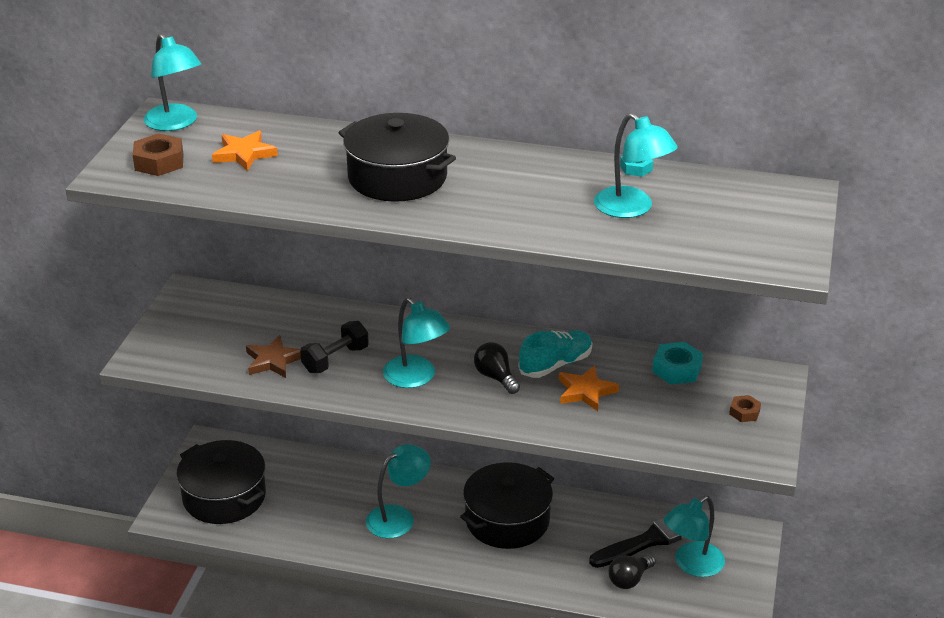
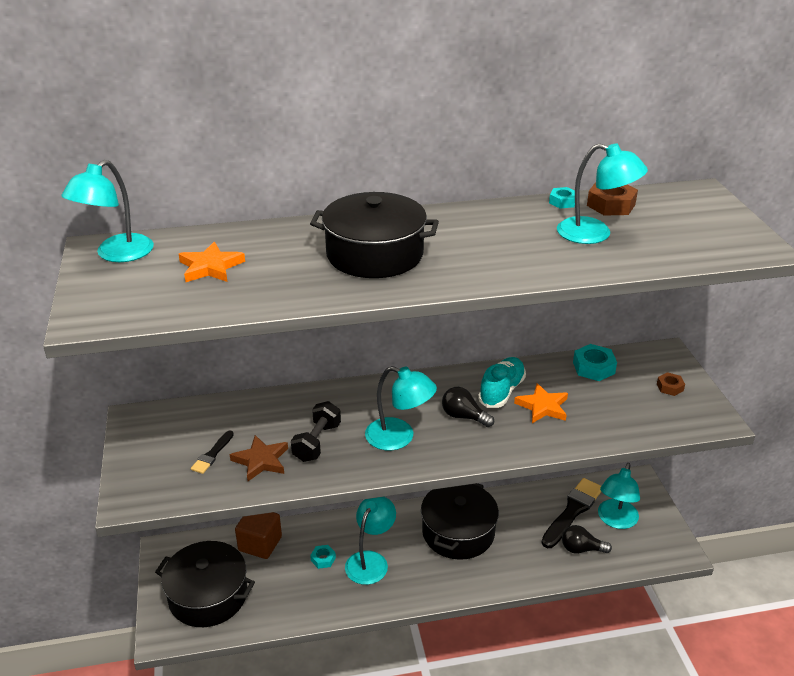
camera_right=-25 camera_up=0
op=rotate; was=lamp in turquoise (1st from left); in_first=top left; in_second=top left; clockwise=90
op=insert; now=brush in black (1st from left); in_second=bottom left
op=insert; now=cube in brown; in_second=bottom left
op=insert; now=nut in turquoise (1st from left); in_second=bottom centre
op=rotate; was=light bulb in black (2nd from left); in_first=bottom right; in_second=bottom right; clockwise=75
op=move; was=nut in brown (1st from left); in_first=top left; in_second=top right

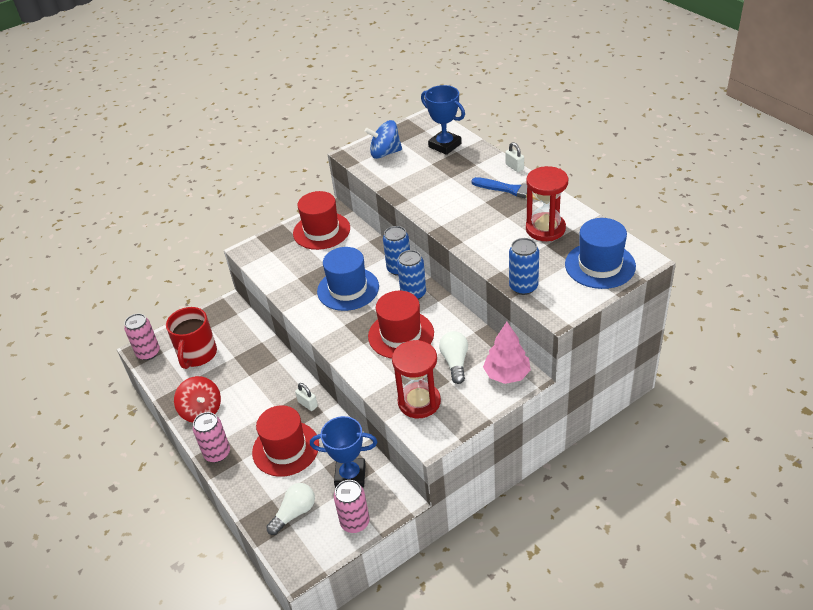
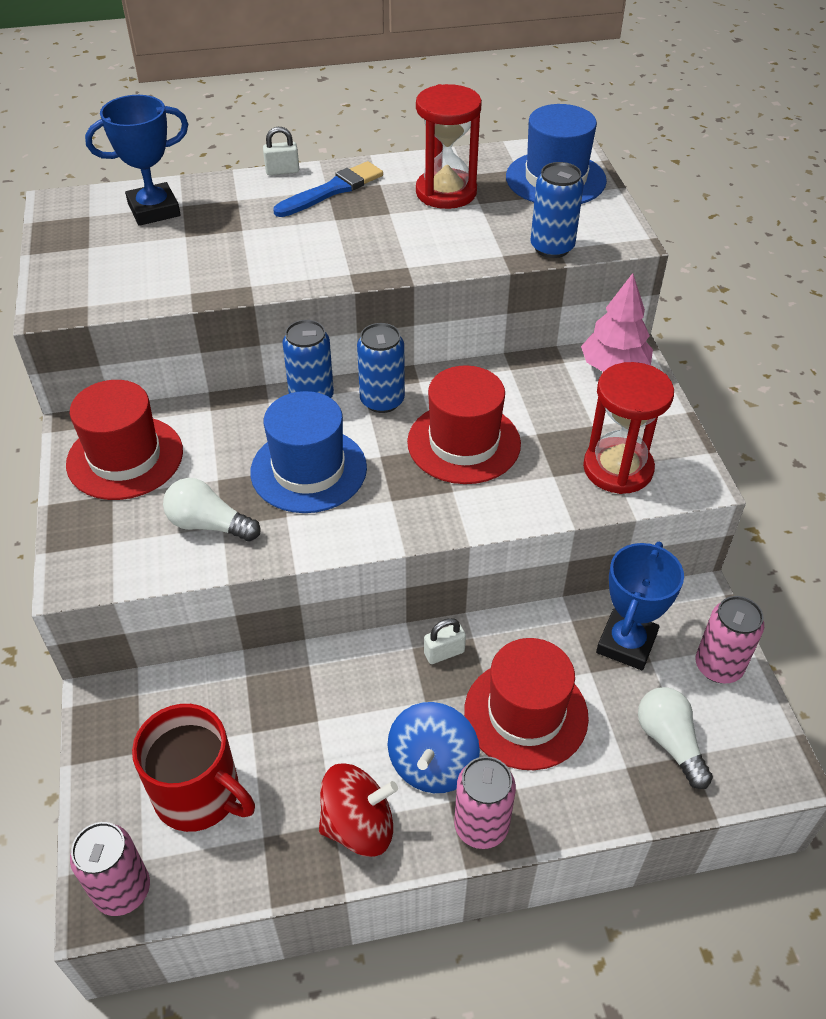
camera_right=-70 camera_up=5
op=move; was=light bulb in white (2nd from left in the first image); now=light bulb in white (1st from left); in_first=centre; in_second=middle left
op=move; was=spinning top in blue; in_first=top centre; in_second=bottom centre

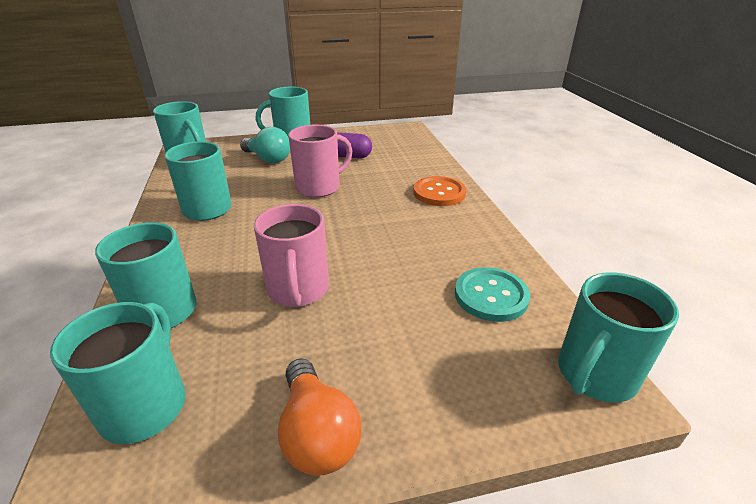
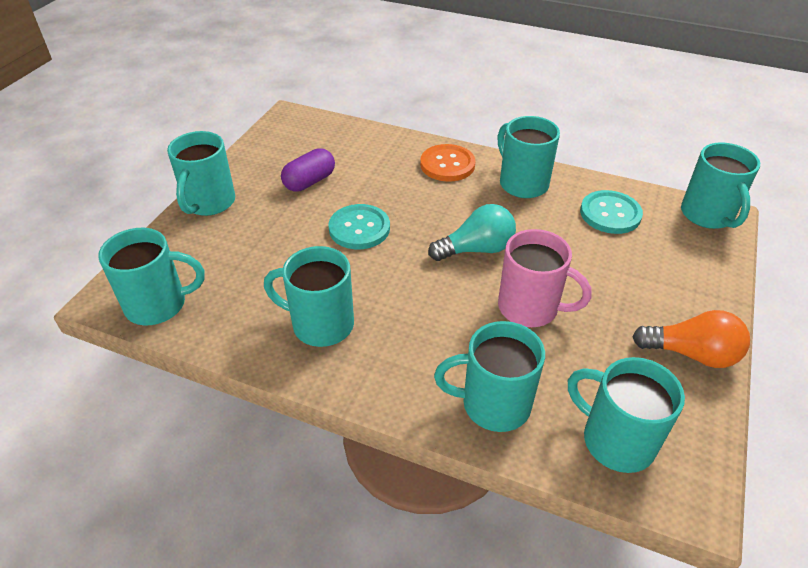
camera_right=-55 camera_up=10
op=replace; was=mug in pink (2nd from left); now=button in turquoise (1st from left); in_first=top centre; in_second=centre
op=move; was=light bulb in turquoise; in_first=top centre; in_second=centre
op=insert; now=mug in turquoise (5th from left); in_second=top centre

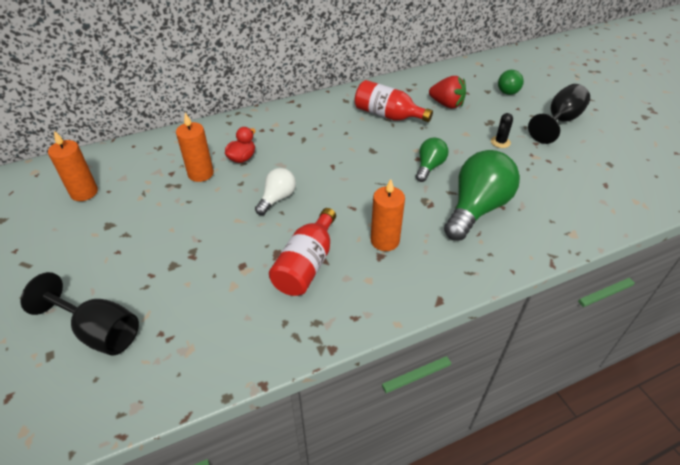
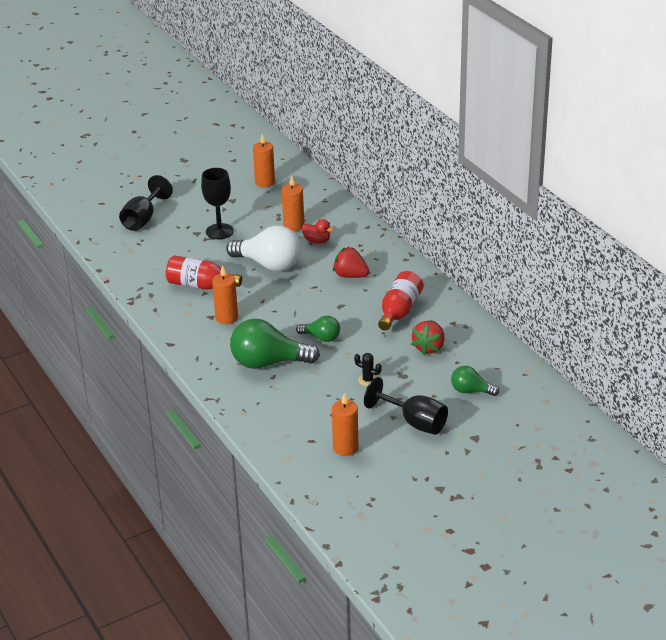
camera_right=85 camera_up=-10
op=insert; now=goblet in black (2nd from left); in_second=top left
op=resize; was=light bulb in white; in_first=centre; in_second=centre; ratio=1.86
op=rotate; was=light bulb in green (2nd from left in the first image); in_first=middle right; in_second=centre; clockwise=150
op=insert; now=candle in orange (4th from left); in_second=centre
op=insert; now=strawberry in red (1st from left); in_second=centre

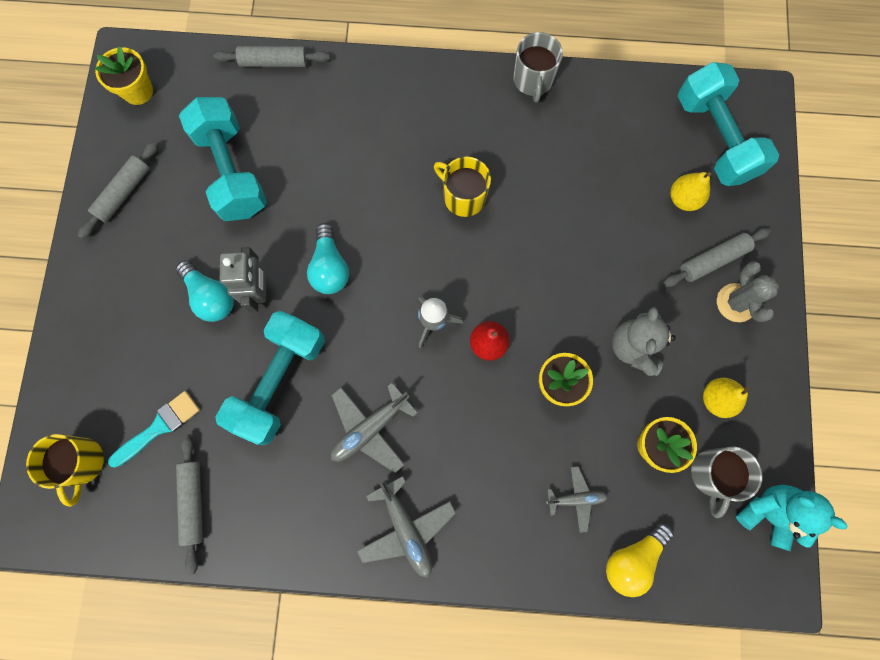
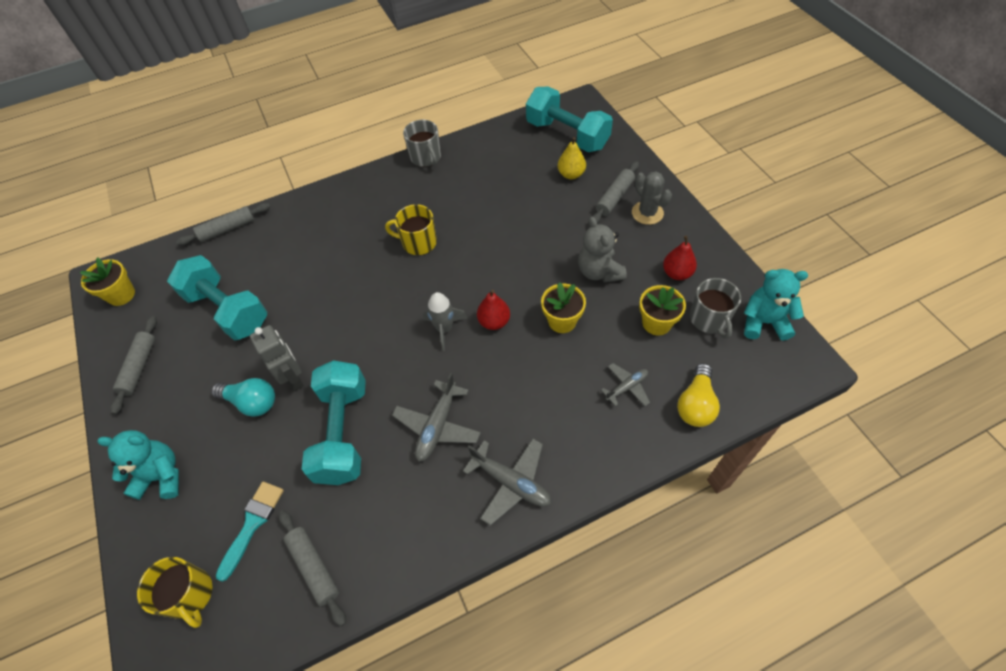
camera_right=-25 camera_up=-20
op=insert; now=teddy bear in turquoise (1st from left); in_second=bottom left
op=recolor; was=pear in yellow (2nd from left); now=pear in red (2nd from left); in_first=middle right; in_second=middle right
op=delete; was=light bulb in turquoise (2nd from left); in_first=centre

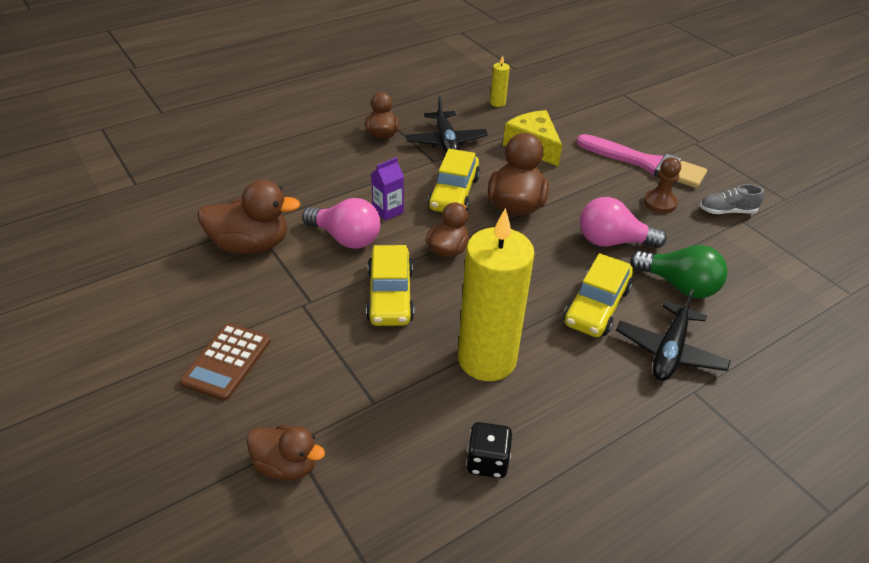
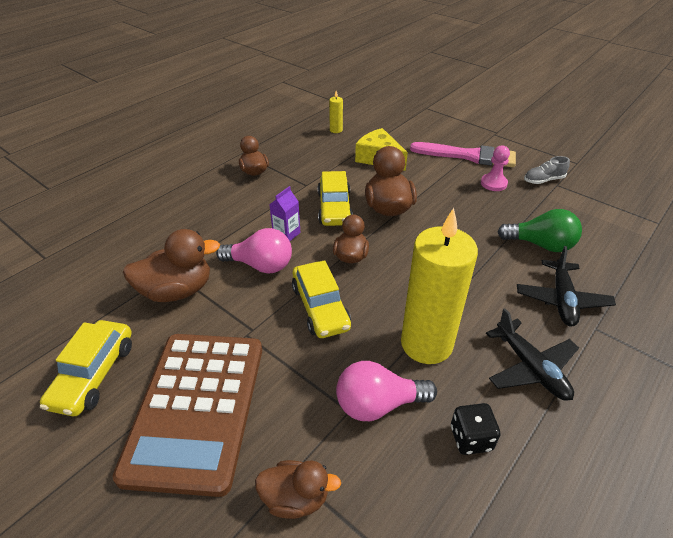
camera_right=-15 camera_up=0
op=move; was=car in yellow (3rd from left in the first image); now=car in yellow (1st from left); in_first=middle right; in_second=bottom left
op=resize; was=calculator in brown; in_first=middle left; in_second=bottom left; ratio=2.02
op=move; was=light bulb in pink (2nd from left); in_first=middle right; in_second=bottom centre
op=recolor; was=pawn in brown; now=pawn in pink; in_first=top right; in_second=top right
op=move; was=plane in black (1st from left); in_first=top centre; in_second=middle right

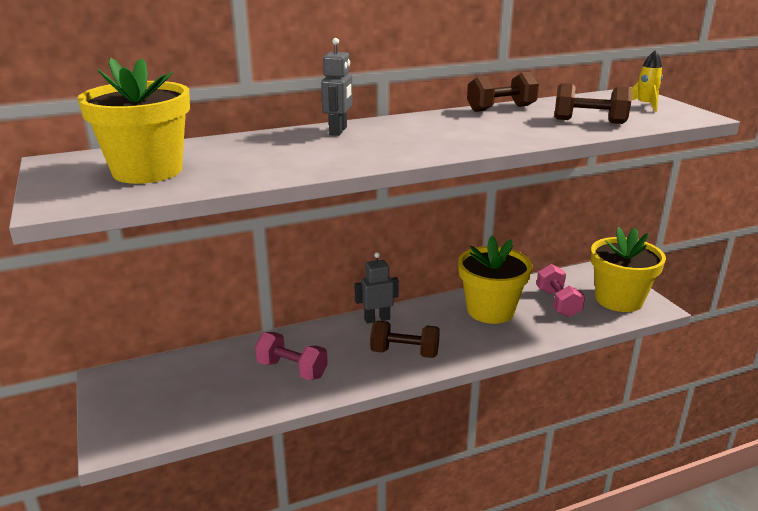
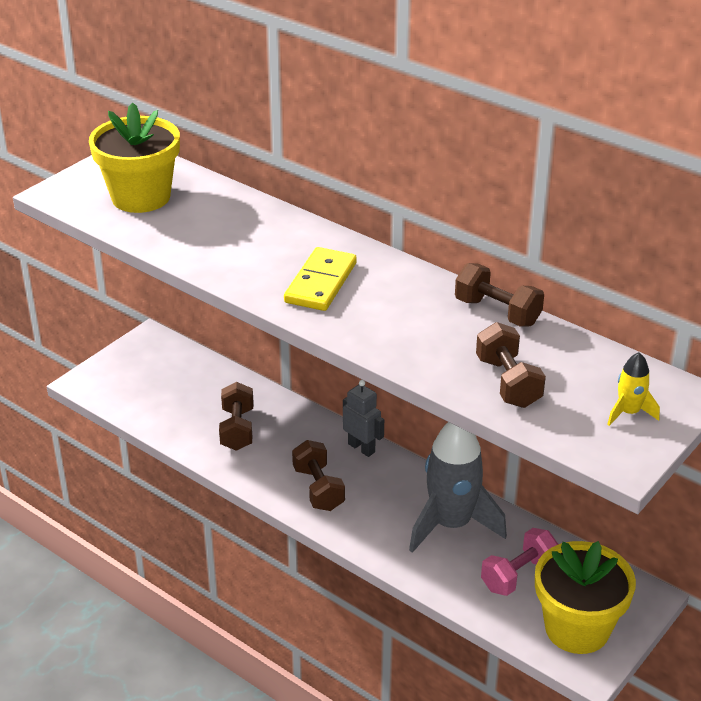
camera_right=60 camera_up=10
op=recolor; was=dumbbell in pink (1st from left); now=dumbbell in brown (1st from left); in_first=bottom centre; in_second=centre
op=insert; now=domino in yellow; in_second=centre
op=replace; was=flower pot in yellow (2nd from left); now=rocket in grey; in_first=centre; in_second=bottom centre
op=delete; was=robot in grey (1st from left); in_first=top centre

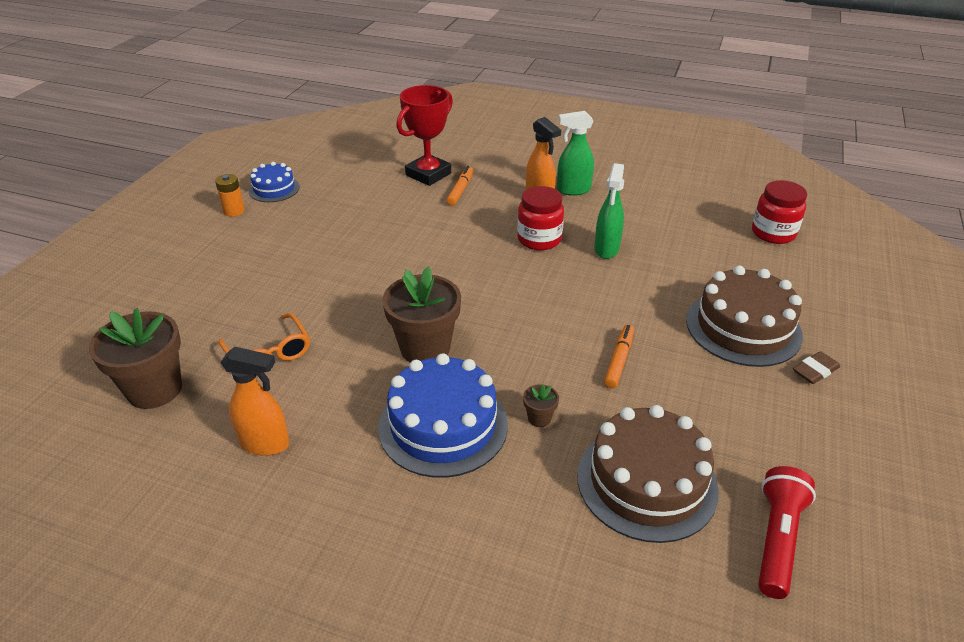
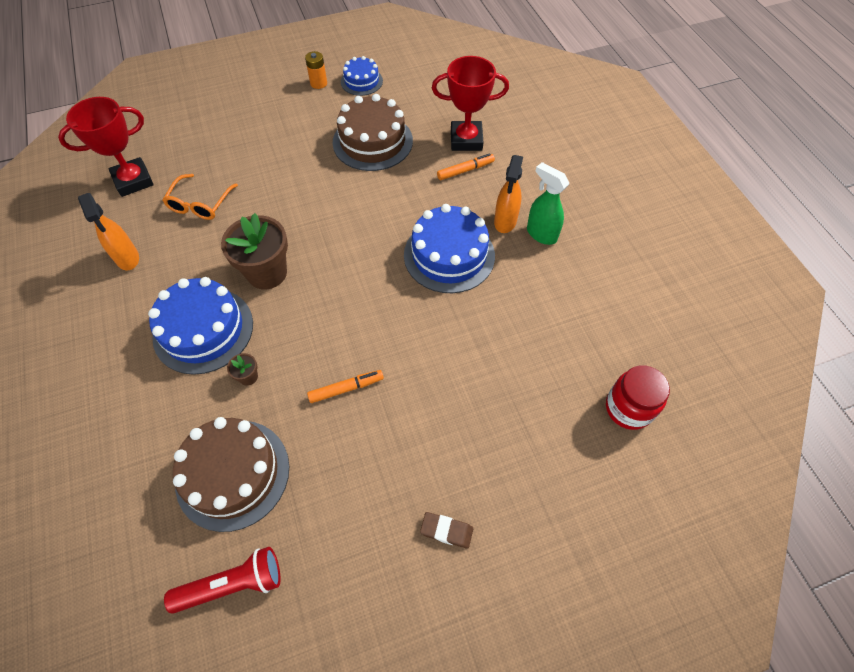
camera_right=50 camera_up=20
op=replace; was=flower pot in brown (1st from left); now=trophy in red (1st from left); in_first=middle left; in_second=top left
op=move; was=cake in brown (2nd from left); in_first=middle right; in_second=top centre
op=replace; was=jar in red (1st from left); now=cake in blue (3rd from left); in_first=centre; in_second=centre
op=delete; was=spray bottle in green (2nd from left); in_first=top centre

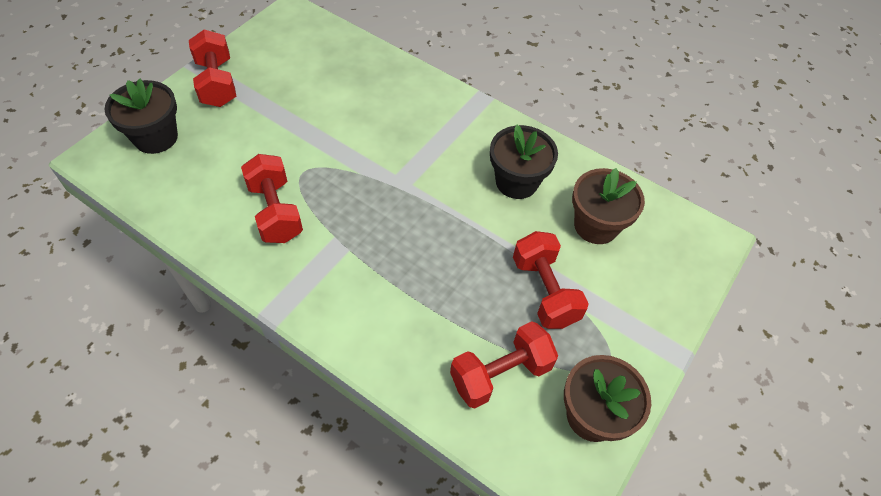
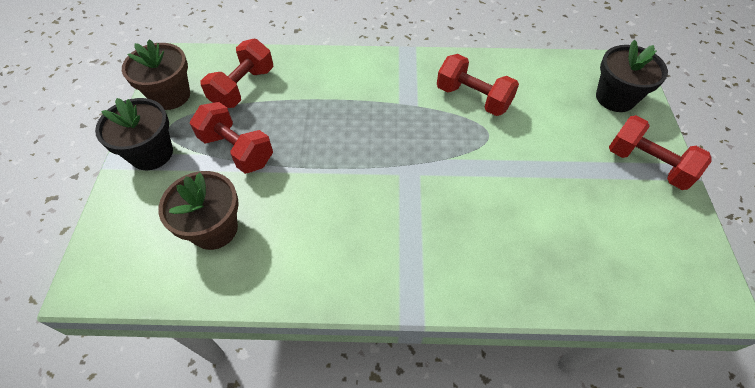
camera_right=150 camera_up=0
op=move; was=flower pot in black (2nd from left in the first image); now=flower pot in black (1st from left); in_first=top centre; in_second=middle left

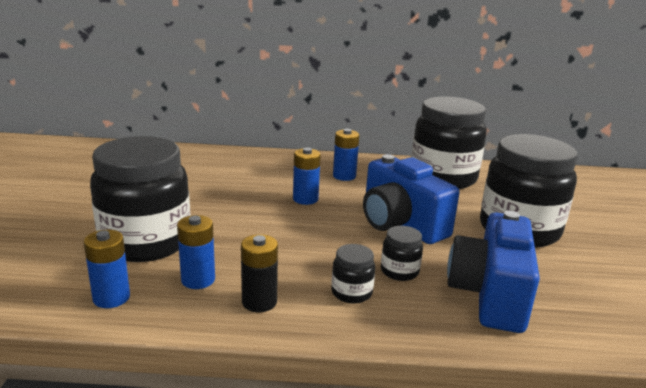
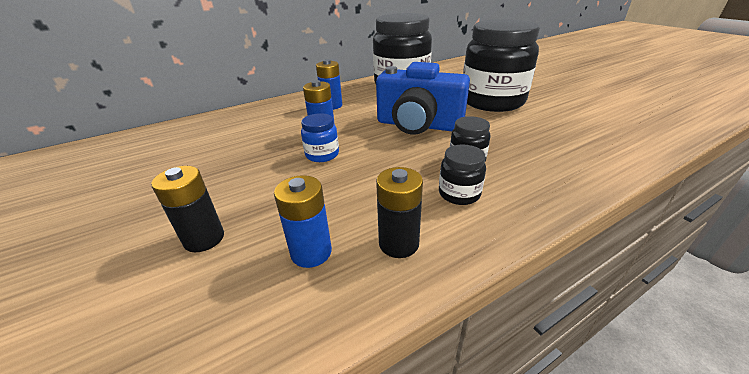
camera_right=-30 camera_up=10
op=replace; was=jar in black (1st from left); now=battery in black (1st from left); in_first=middle left; in_second=middle left
op=insert; now=jar in blue; in_second=centre
op=delete; was=battery in blue (1st from left); in_first=bottom left
op=delete; was=camera in blue (2nd from left); in_first=bottom right

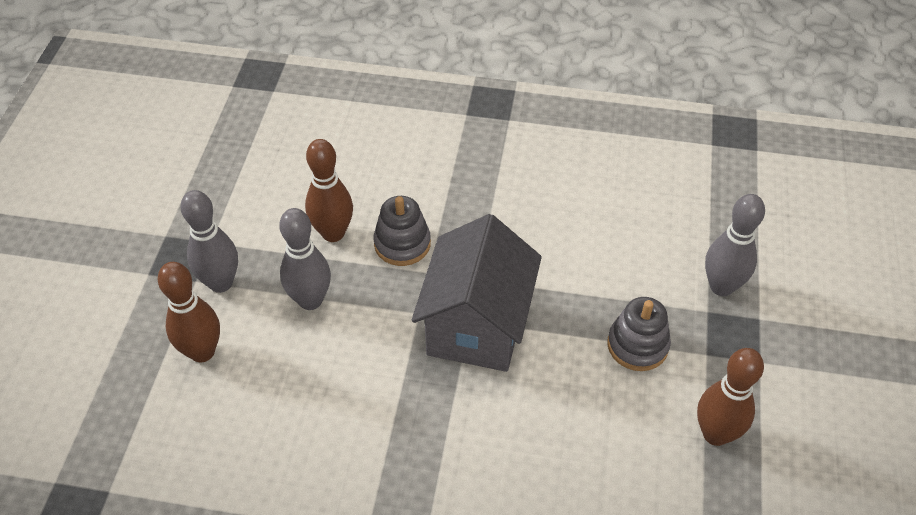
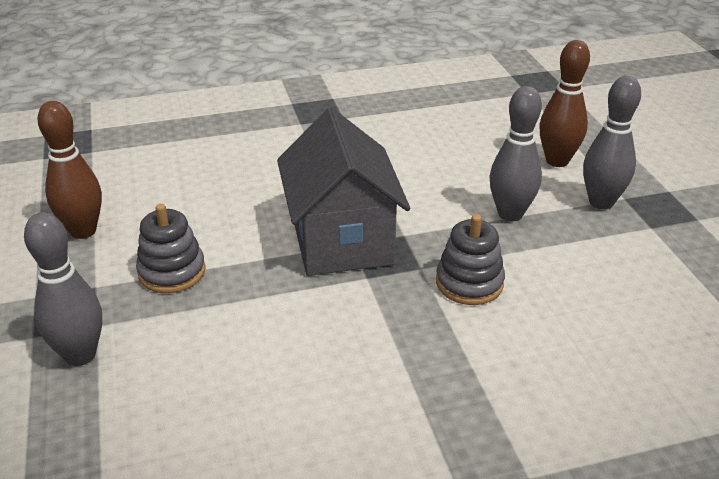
camera_right=155 camera_up=-15
op=delete; was=bowling pin in brown (2nd from left); in_first=centre

